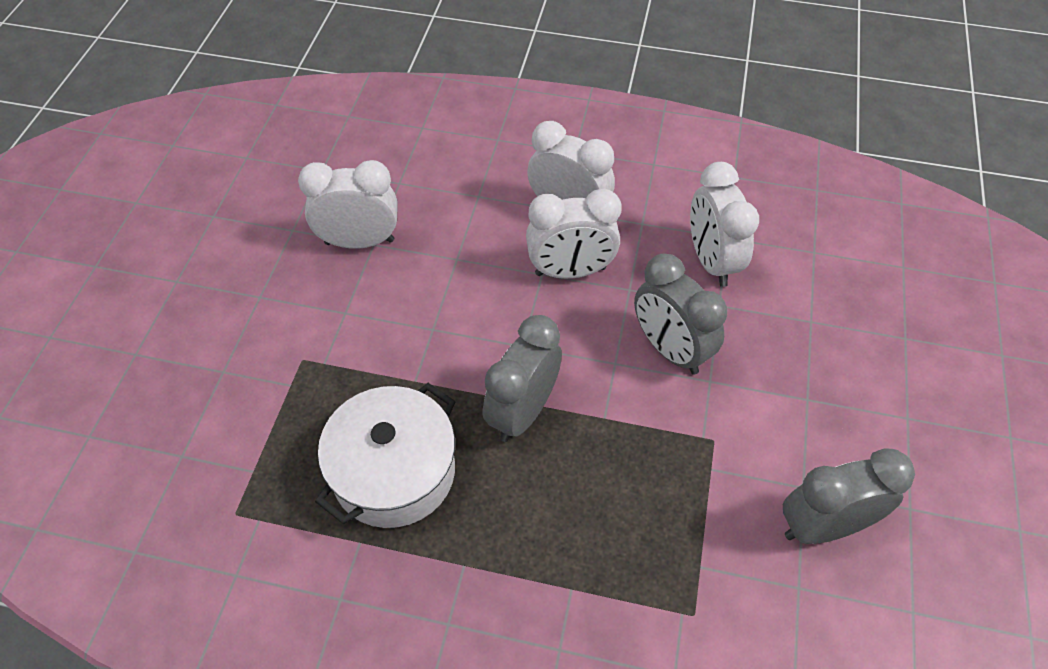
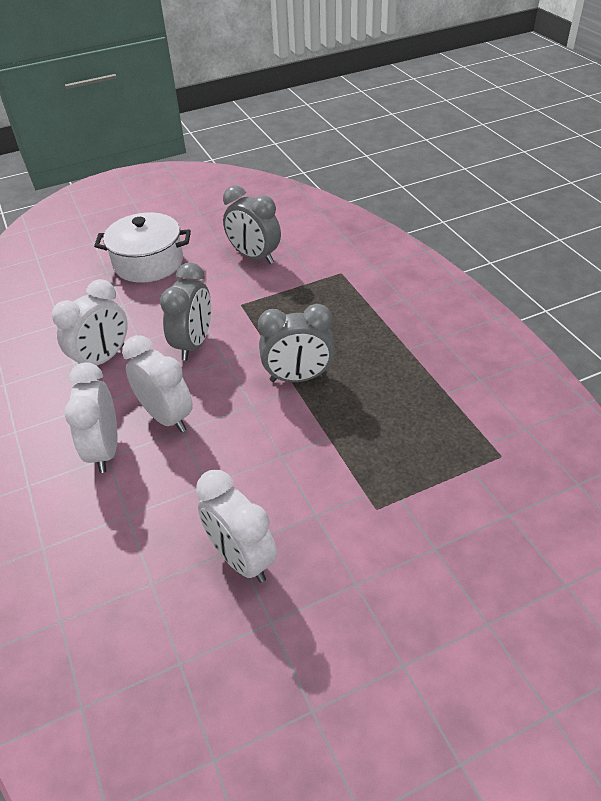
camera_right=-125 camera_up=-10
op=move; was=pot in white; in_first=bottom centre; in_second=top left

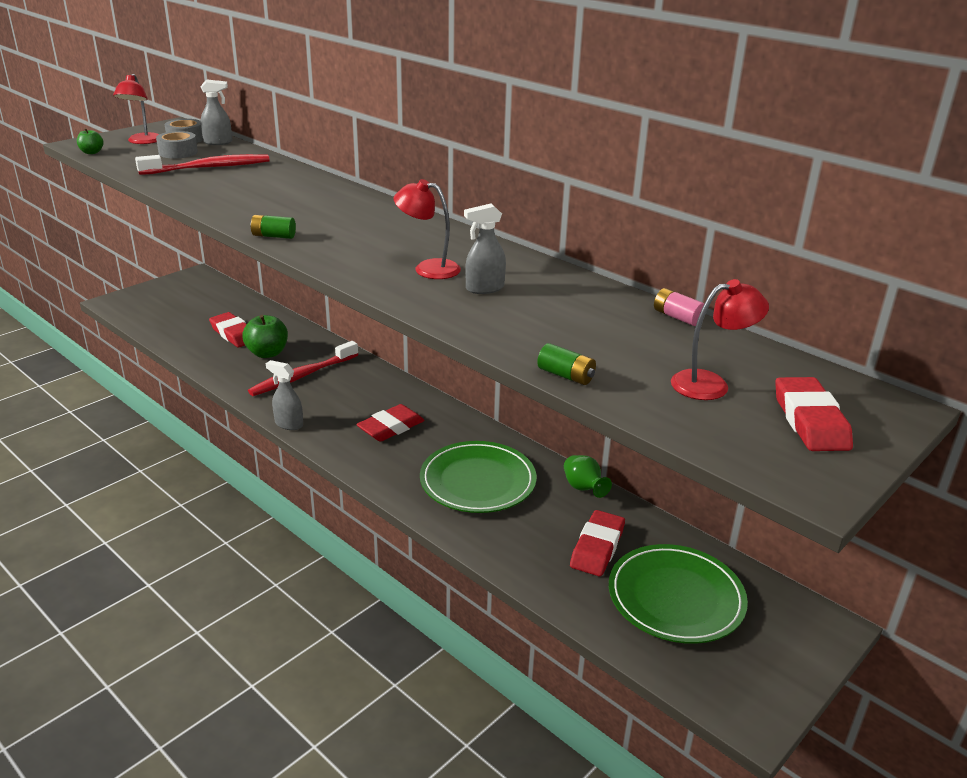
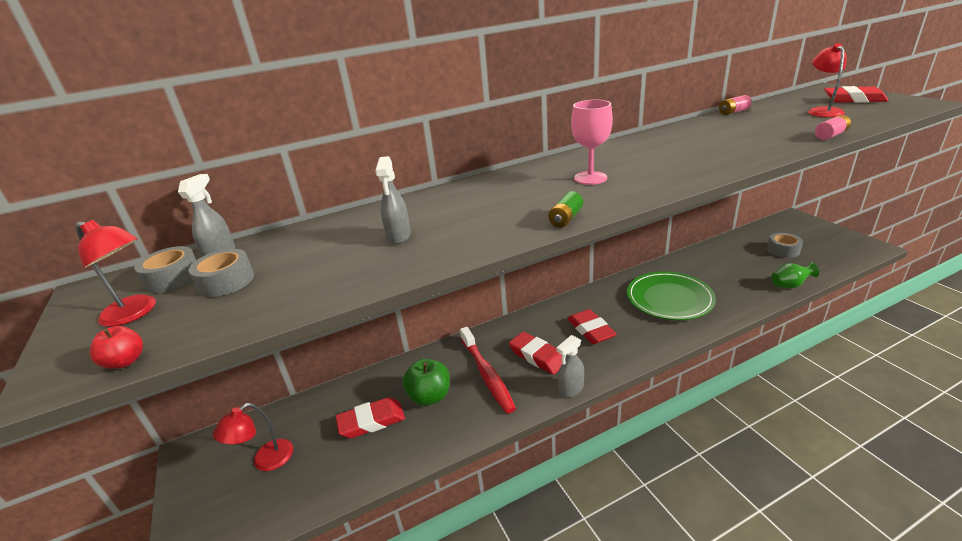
camera_right=-65 camera_up=0
op=recolor; was=apple in green (1st from left); now=apple in red; in_first=top left; in_second=middle left
op=move; was=lamp in red (2nd from left); in_first=top centre; in_second=bottom left
op=move; was=spray bottle in grey (3rd from left in the first image); now=spray bottle in grey (2nd from left); in_first=top centre; in_second=centre
op=move; was=eraser in red (3rd from left in the first image); now=eraser in red (2nd from left); in_first=bottom centre; in_second=centre
op=insert; now=goblet in pink; in_second=top centre
op=replace; was=plate in green (2nd from left); now=tape in grey (3rd from left); in_first=bottom right; in_second=middle right
op=move; was=vase in green; in_first=centre; in_second=middle right
op=recolor; was=battery in green (2nd from left); now=battery in pink (2nd from left); in_first=centre; in_second=top right
op=delete; was=toothbrush in red (1st from left); in_first=top left

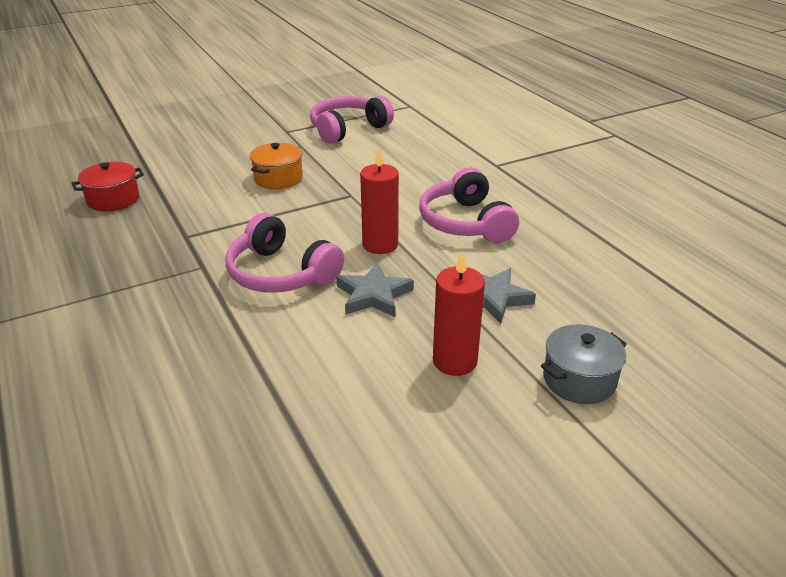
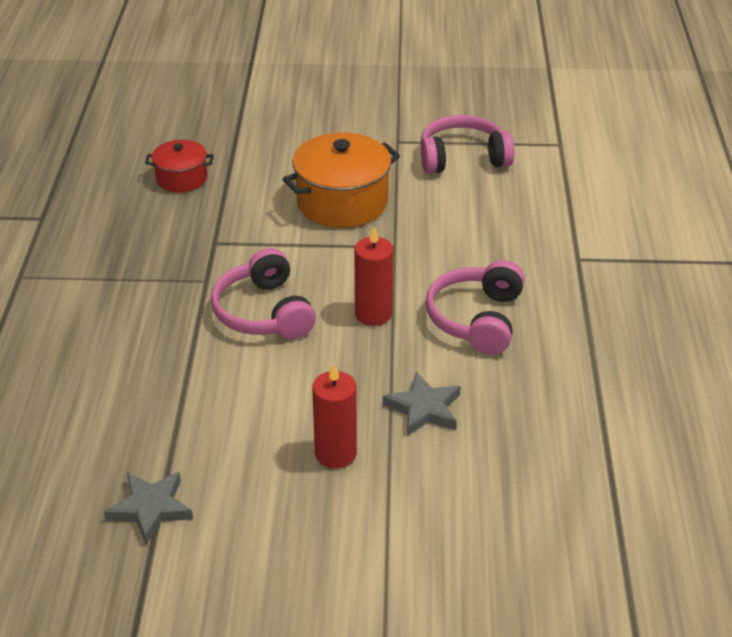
camera_right=30 camera_up=5
op=move; was=star in grey (1st from left); in_first=centre; in_second=bottom left
op=resize; was=pot in orange; in_first=top centre; in_second=top centre; ratio=1.74
op=delete; was=pot in grey; in_first=middle right

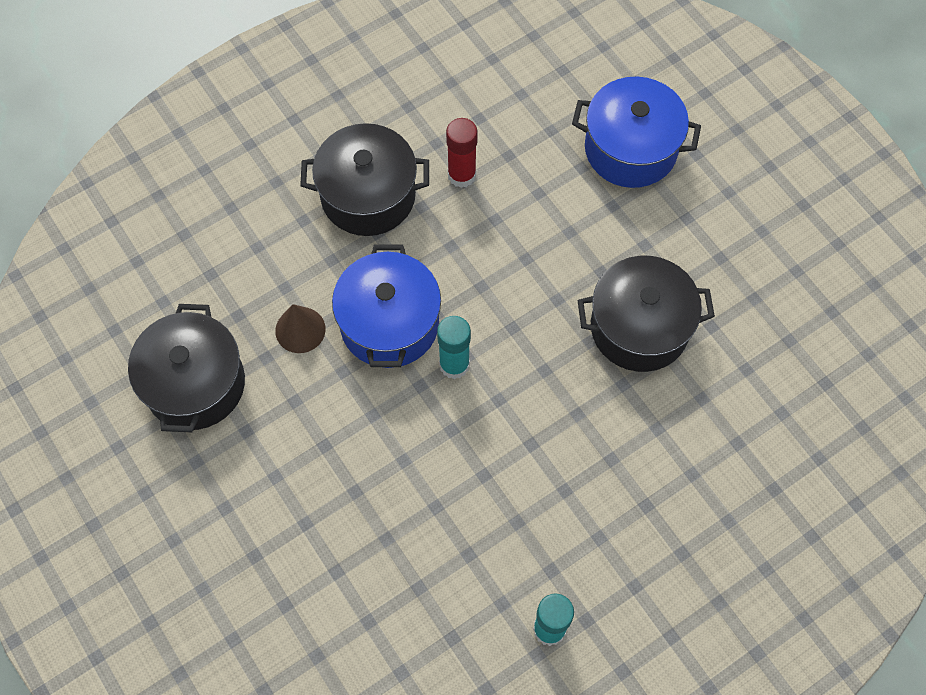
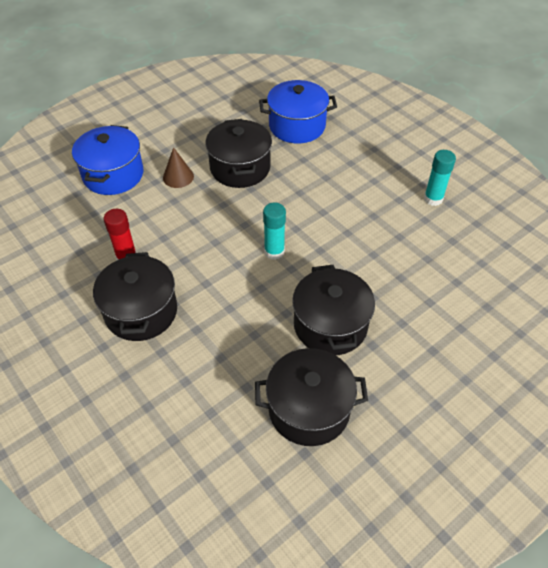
camera_right=-95 camera_up=-15
op=move; was=cone in brown; in_first=middle left; in_second=top left
op=move; was=pot in blue (1st from left in the first image); now=pot in blue (2nd from left); in_first=centre; in_second=top centre
op=insert; now=pot in black (4th from left); in_second=centre

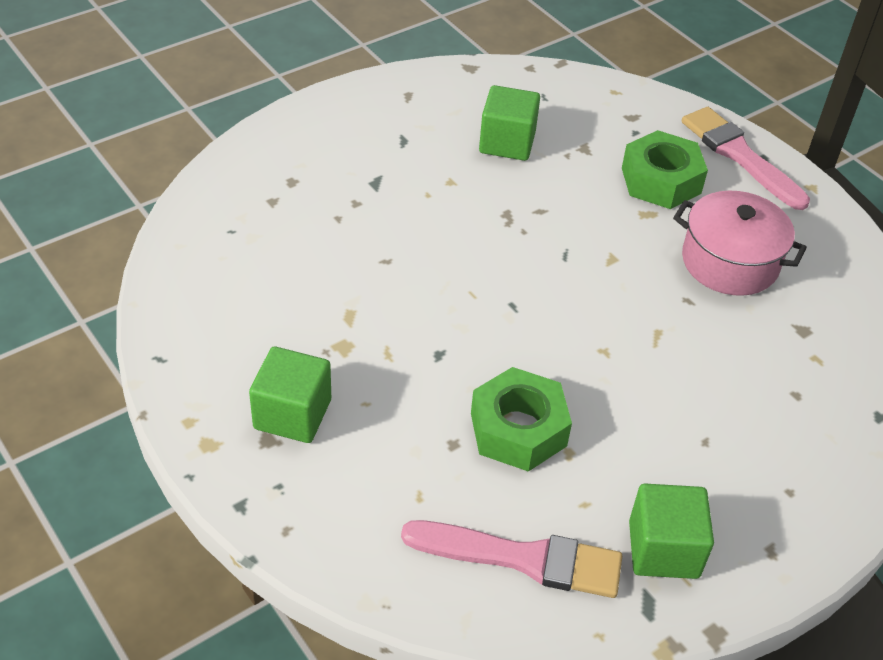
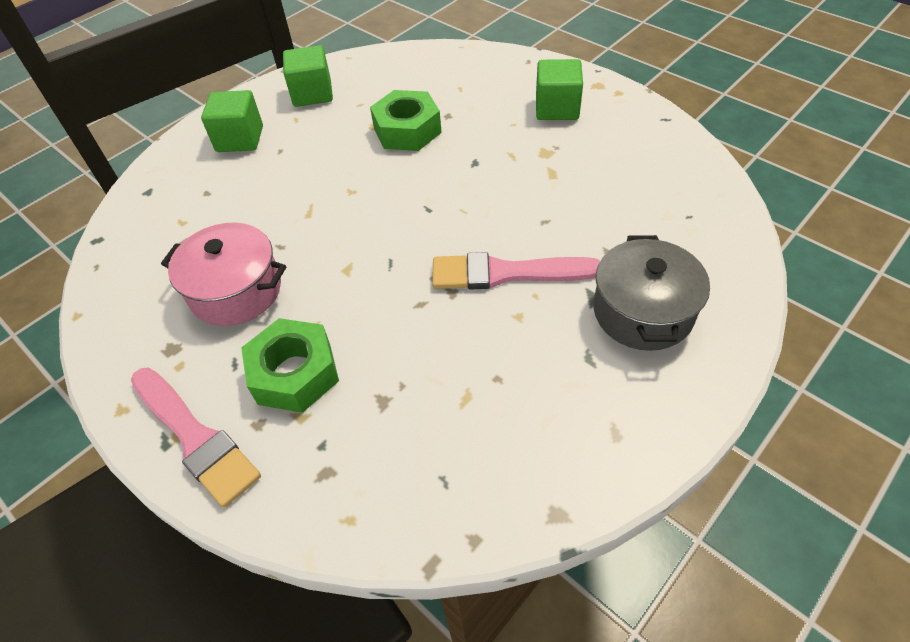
camera_right=175 camera_up=5
op=move; was=cube in green (2nd from left in the first image); now=cube in green (1st from left); in_first=top centre; in_second=top left
op=move; was=brush in pink (1st from left in the first image); now=brush in pink (2nd from left); in_first=bottom centre; in_second=centre
op=insert; now=pot in grey; in_second=middle right

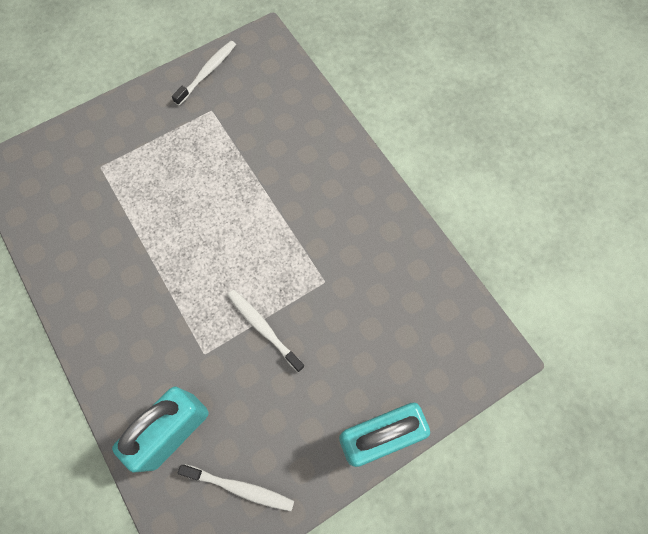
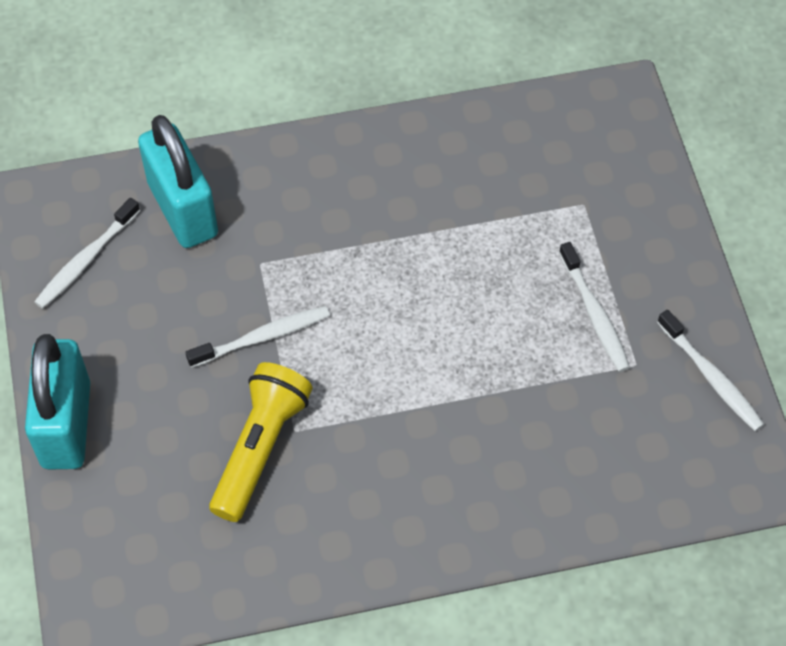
camera_right=110 camera_up=-10
op=insert; now=flashlight in yellow; in_second=bottom left
op=insert; now=toothbrush in white (3rd from left); in_second=middle right

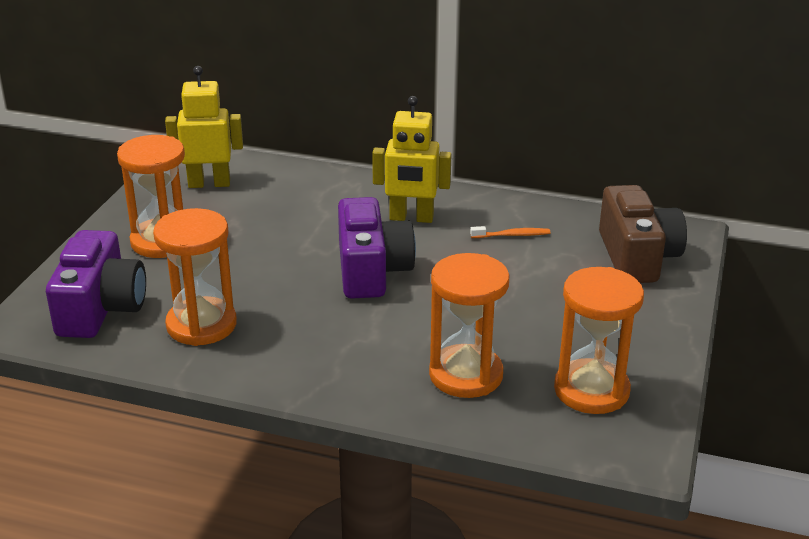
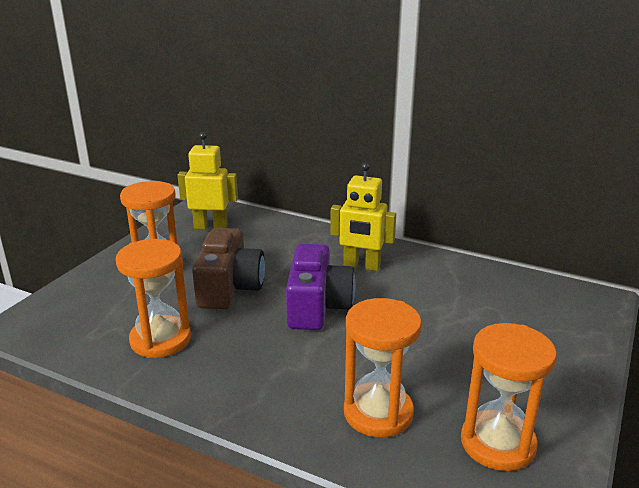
camera_right=10 camera_up=-5
op=move; was=camera in brown; in_first=middle right; in_second=centre
op=delete; was=camera in purple (1st from left); in_first=middle left
op=delete; was=toothbrush in orange; in_first=centre

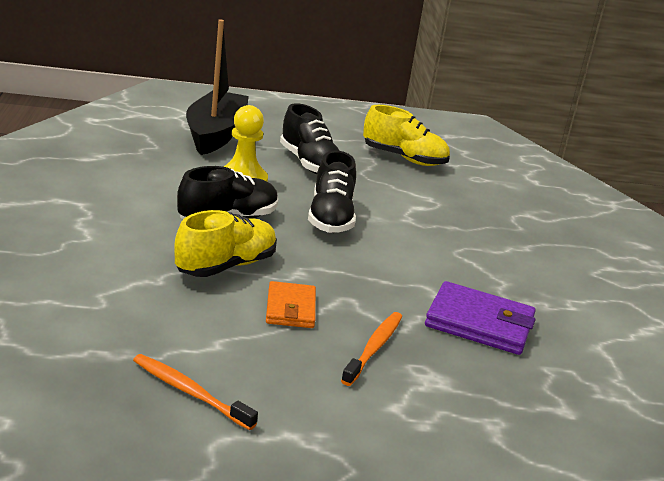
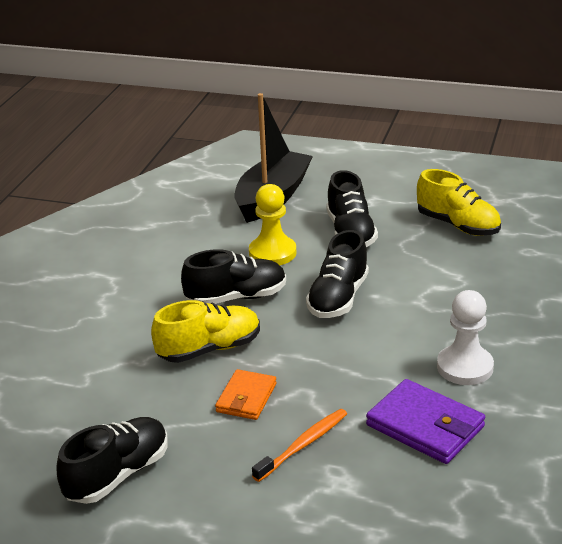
camera_right=25 camera_up=5
op=replace; was=toothbrush in orange (1st from left); now=shoe in black (1st from left); in_first=bottom left; in_second=bottom left
op=insert; now=pawn in white; in_second=middle right

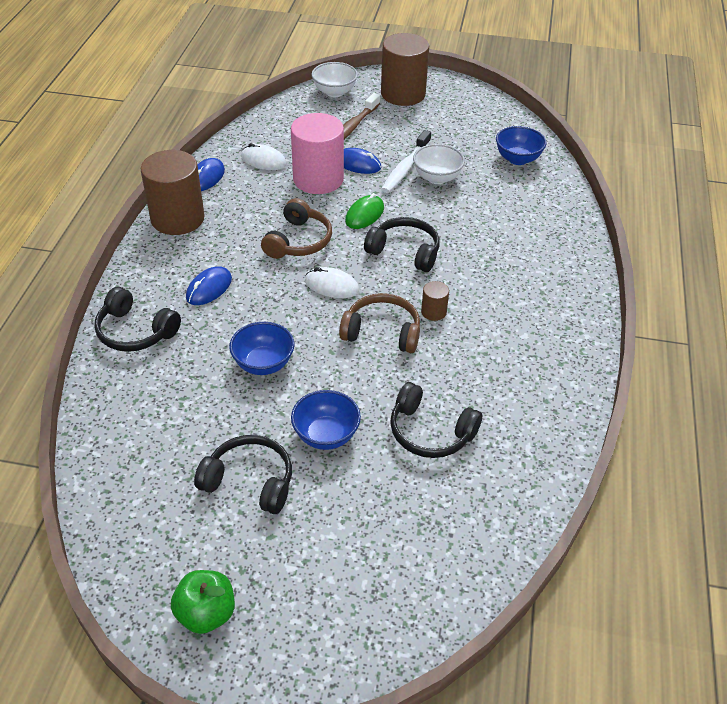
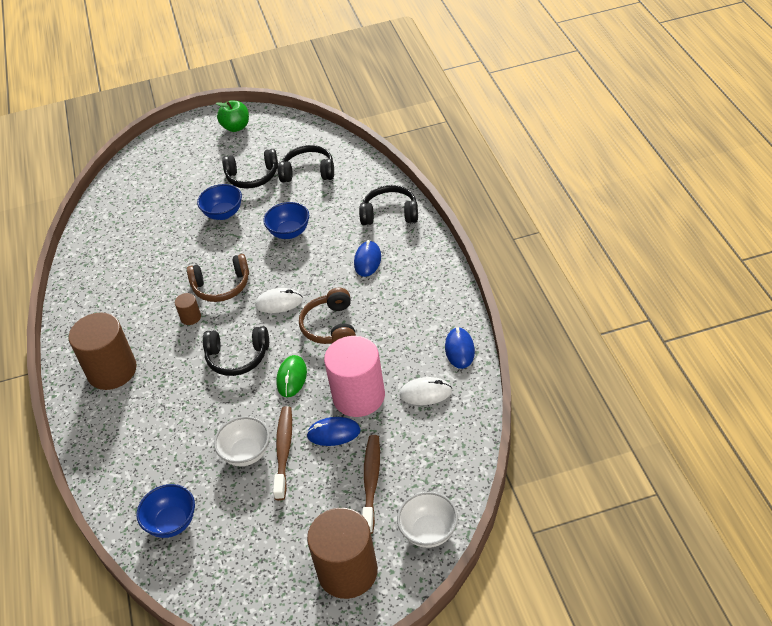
camera_right=160 camera_up=0
op=move; was=cylinder in brown (1st from left); in_first=top left; in_second=middle left
op=recolor; was=toothbrush in white; now=toothbrush in brown (1st from left); in_first=top centre; in_second=bottom centre
op=move; was=headphones in black (4th from left in the first image); now=headphones in black (3rd from left); in_first=centre; in_second=top centre

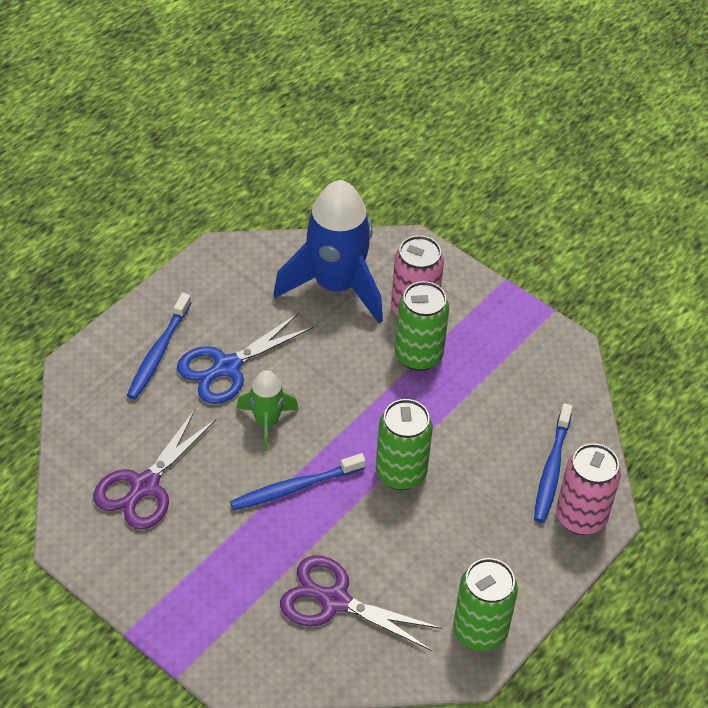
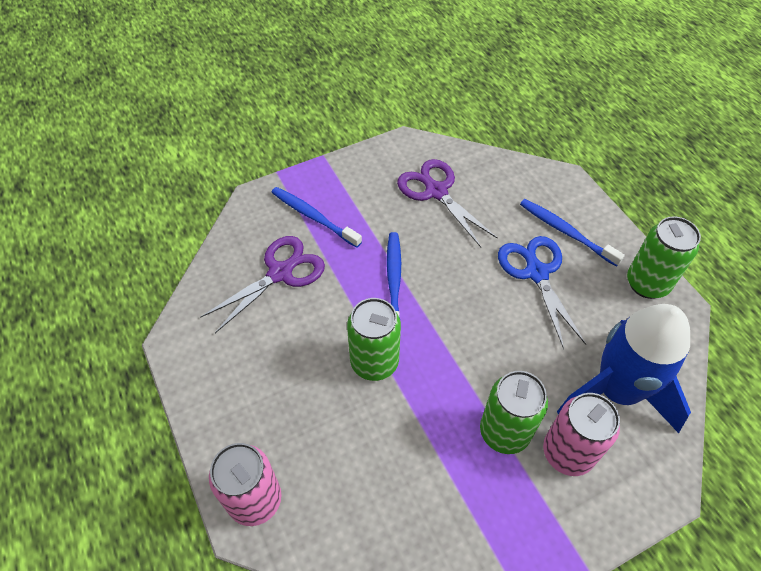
camera_right=115 camera_up=5
op=move; was=toothbrush in blue (3rd from left in the first image); now=toothbrush in blue (1st from left); in_first=middle right; in_second=centre
op=move; was=can in green (3rd from left); in_first=bottom right; in_second=middle right
op=delete; was=rocket in green; in_first=centre

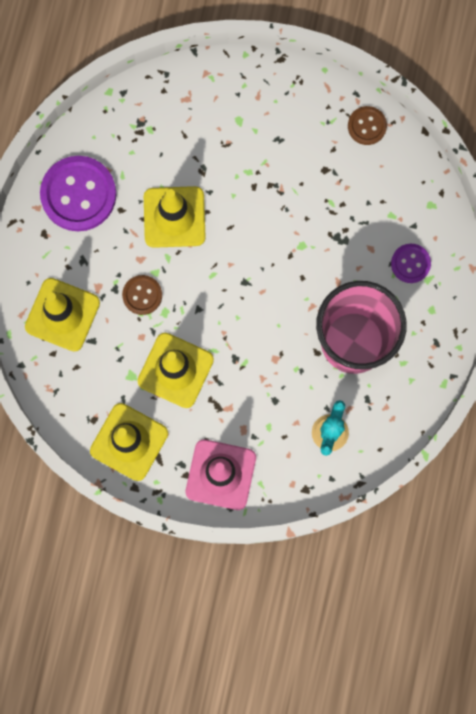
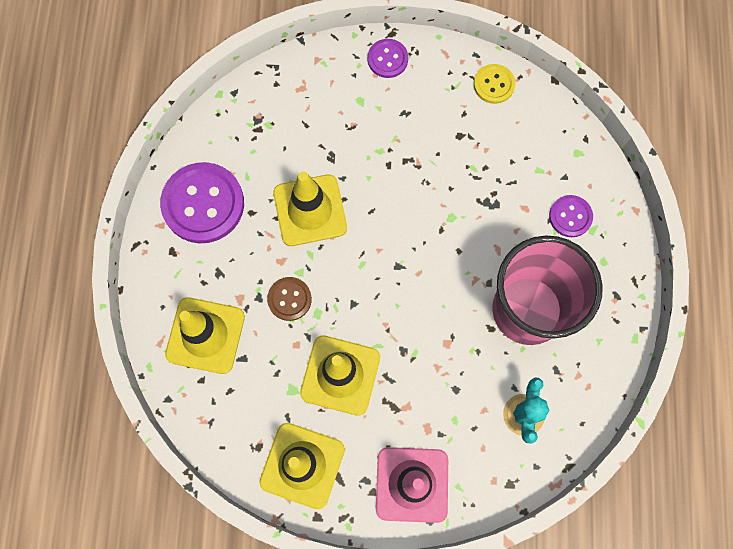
camera_right=-10 camera_up=-5
op=insert; now=button in purple (2nd from left); in_second=top centre
op=recolor; was=button in brown (2nd from left); now=button in yellow; in_first=top right; in_second=top right

